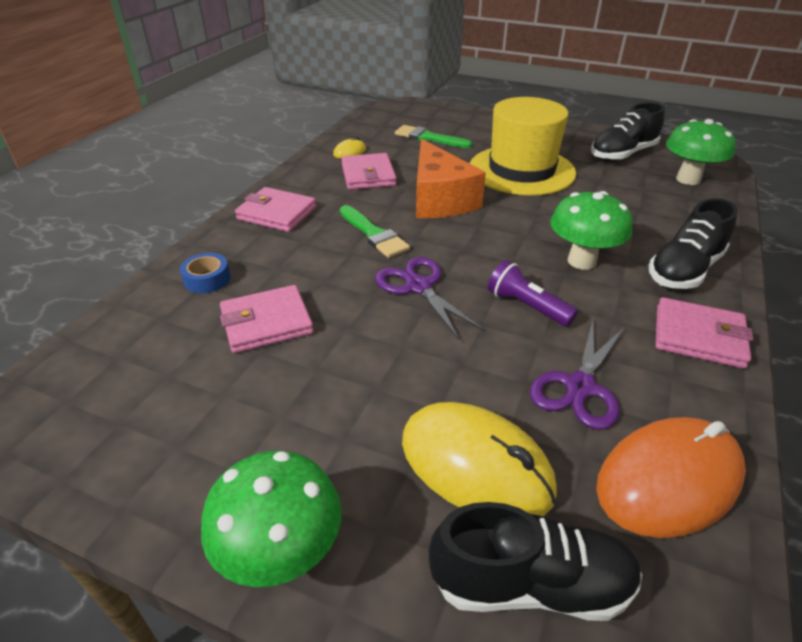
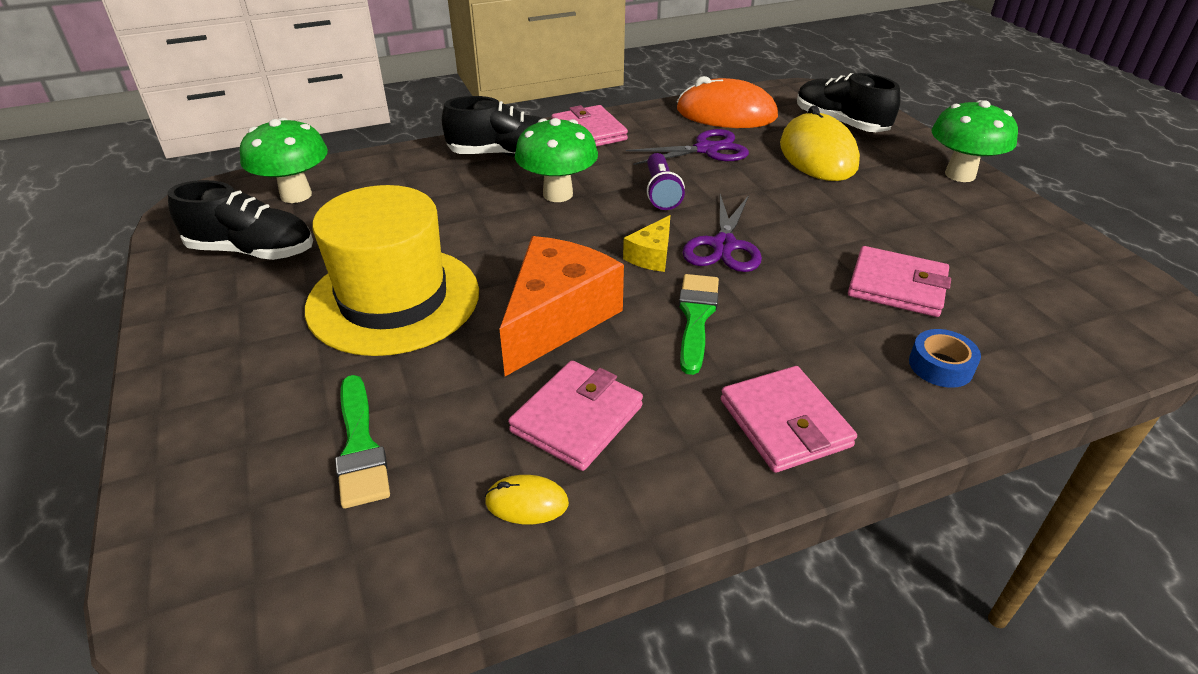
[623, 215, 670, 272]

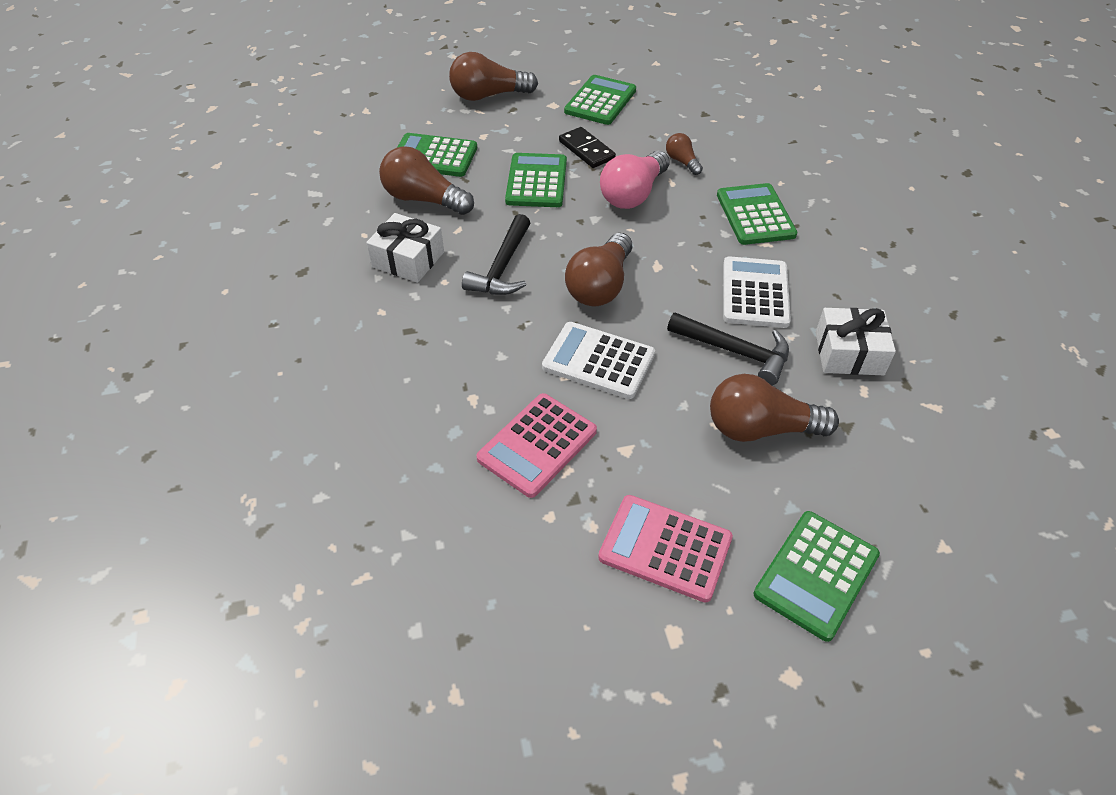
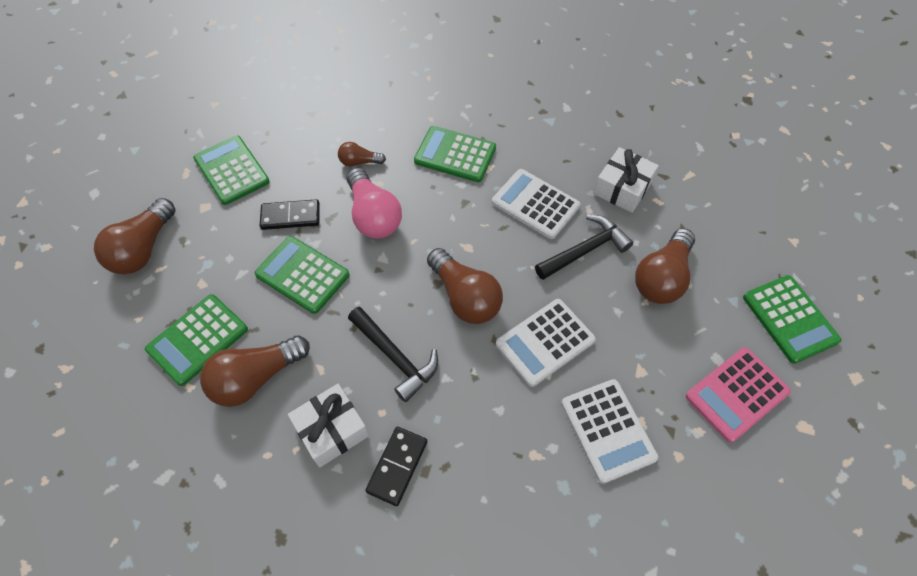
[561, 379, 658, 484]
[365, 427, 427, 506]

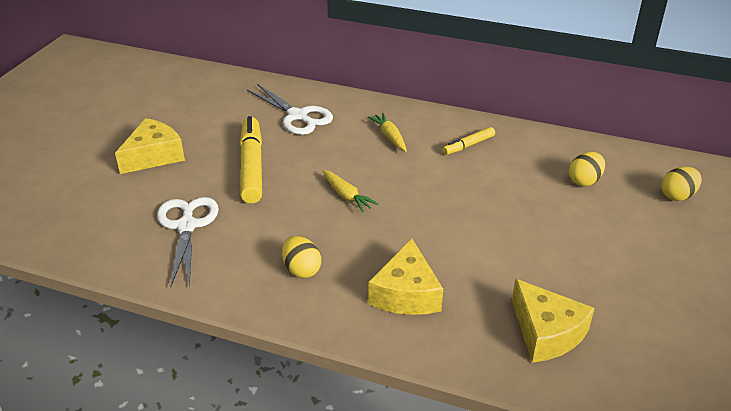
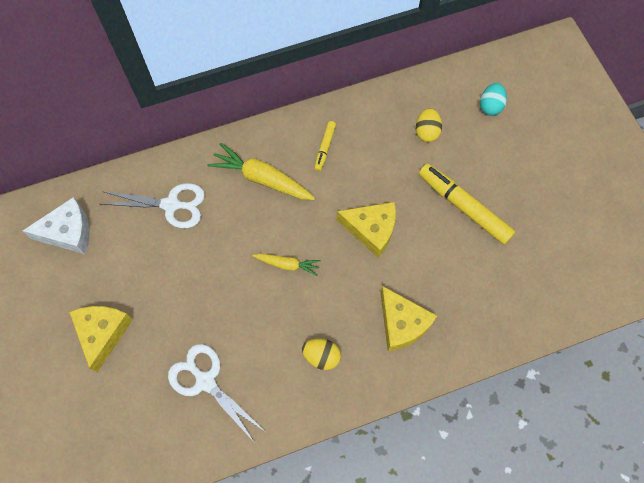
[207, 143, 315, 200]
[419, 164, 516, 244]
[480, 83, 507, 116]
[337, 202, 396, 258]
[23, 197, 90, 254]

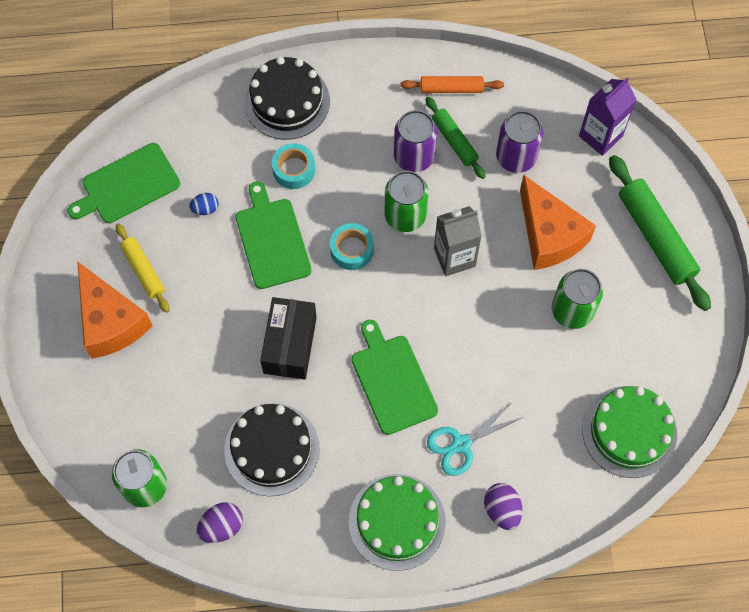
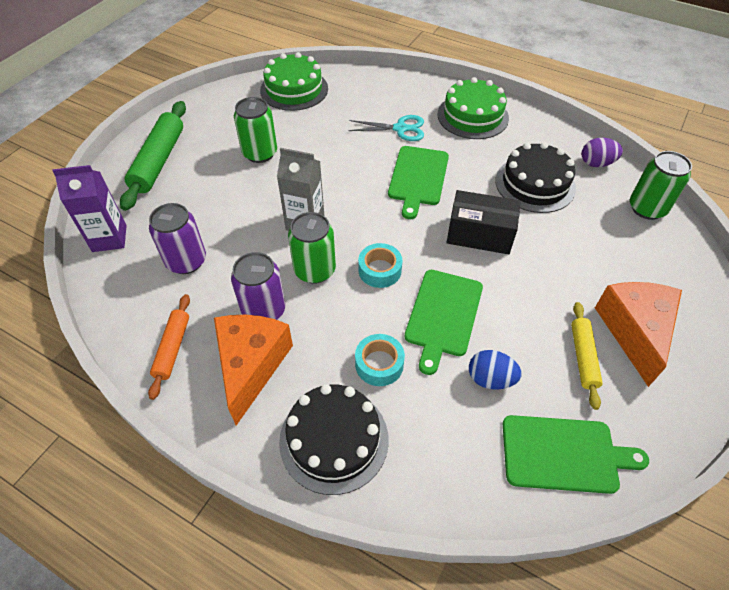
[148, 294, 190, 400]
[425, 97, 486, 179] (first image)
[214, 315, 293, 426]
[469, 350, 522, 390]
[446, 190, 521, 254]
[484, 483, 522, 530] (first image)

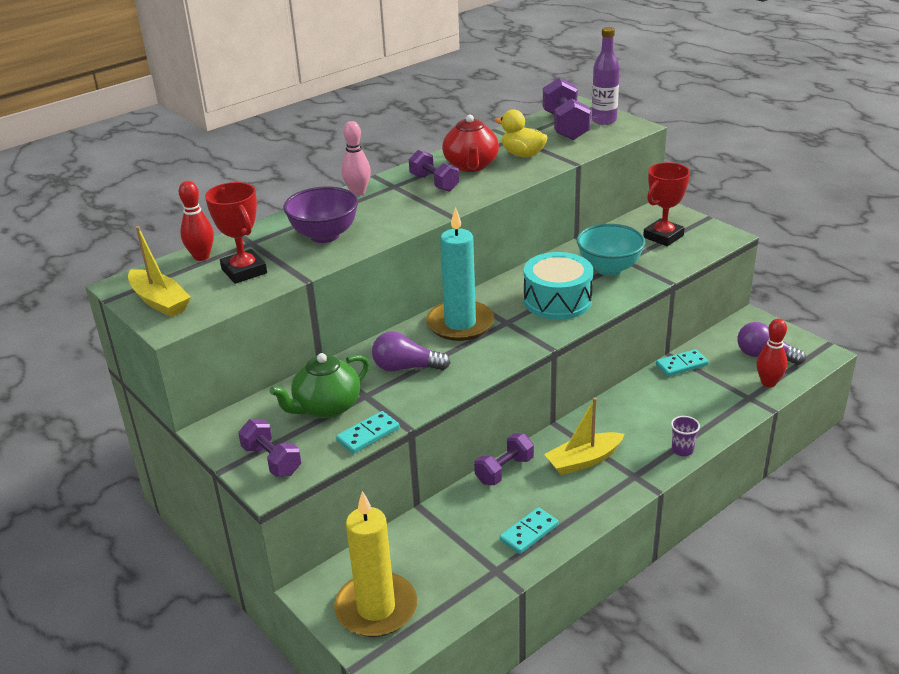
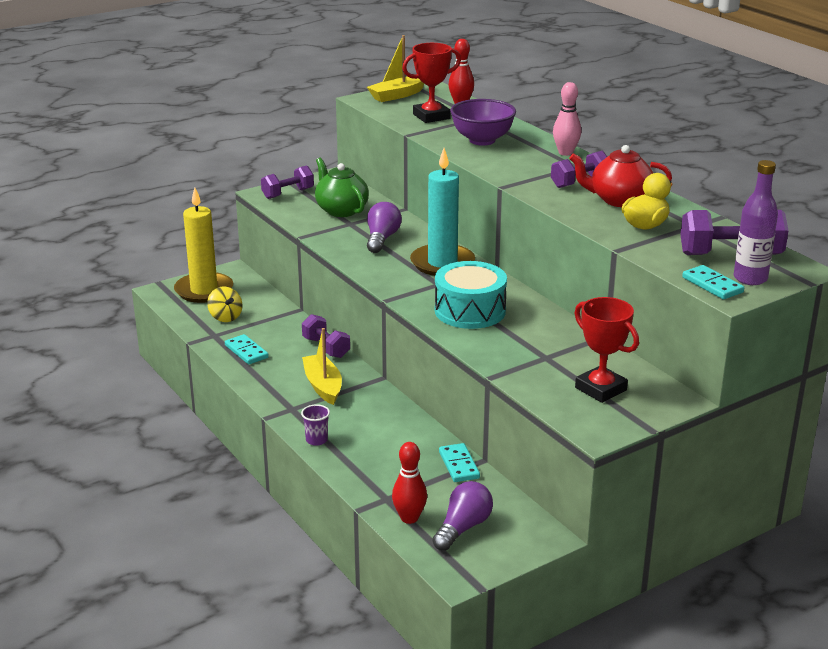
[577, 224, 645, 276] (first image)
[682, 265, 744, 299]
[207, 286, 242, 322]

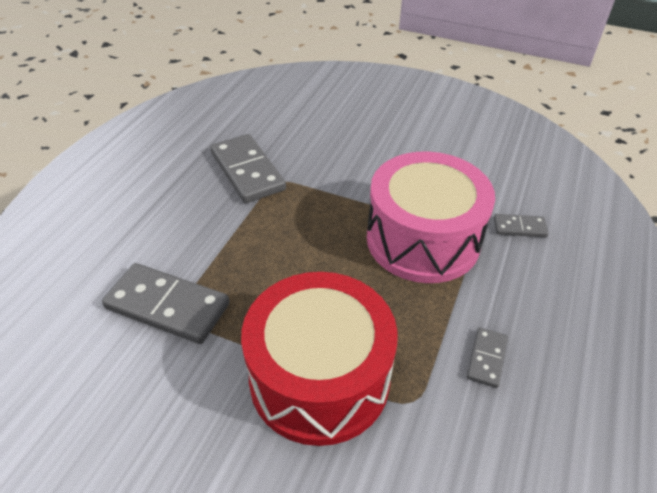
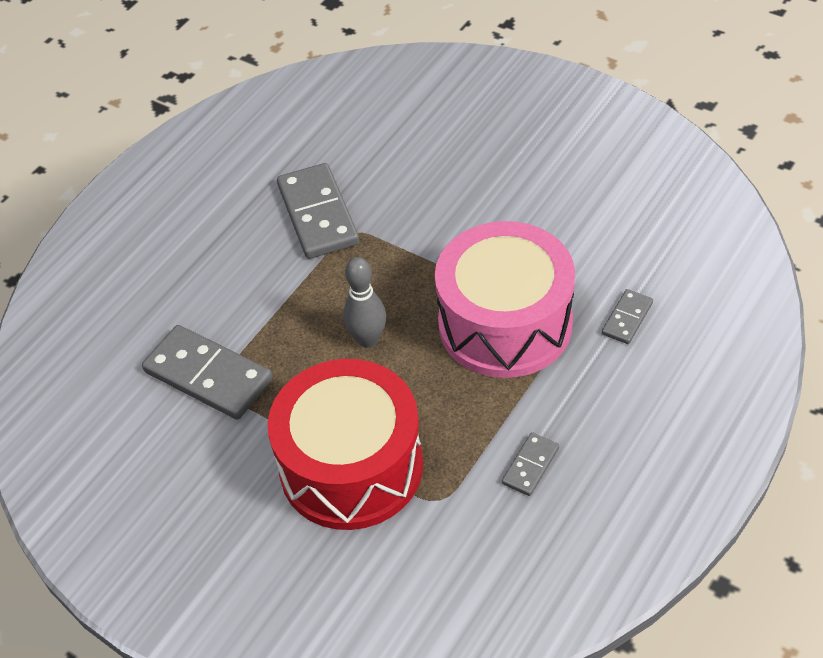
[602, 289, 653, 344]
[343, 257, 386, 348]

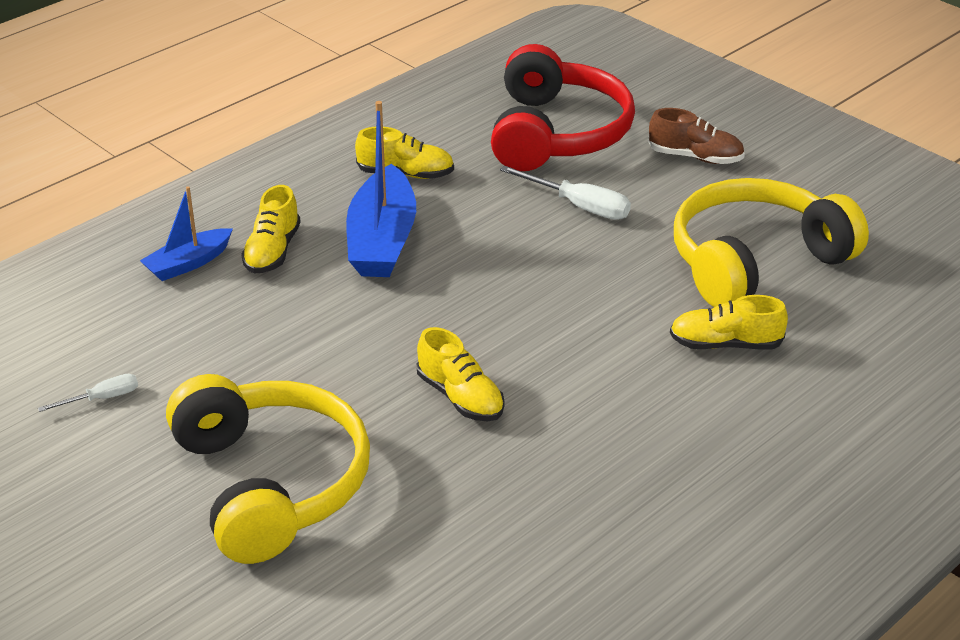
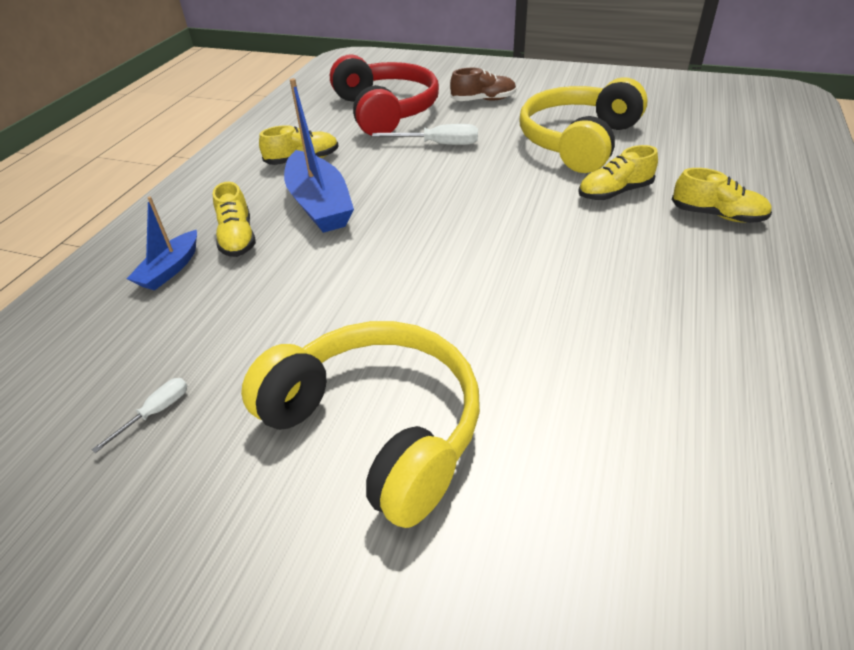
[671, 168, 772, 223]

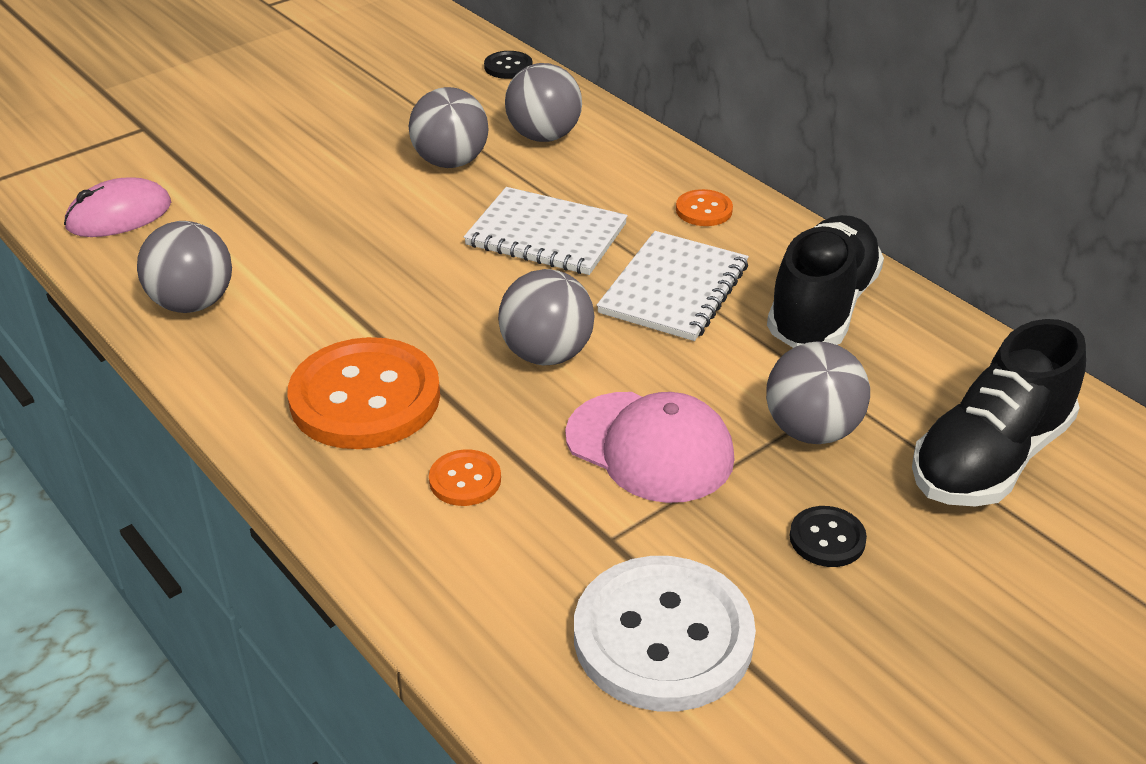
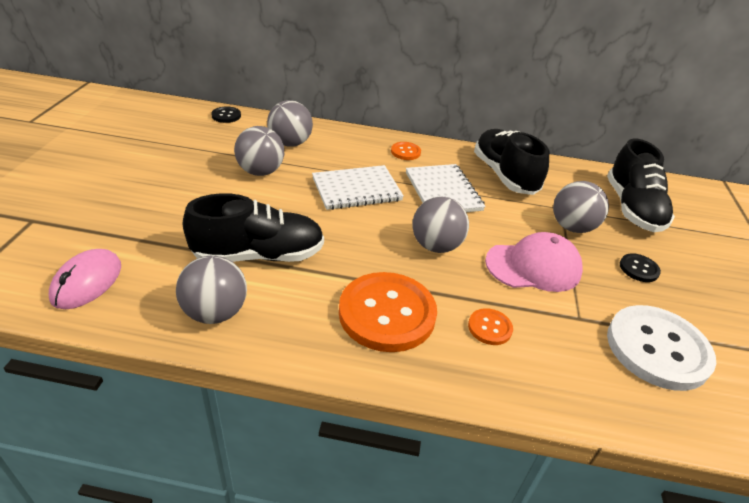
[183, 193, 324, 262]

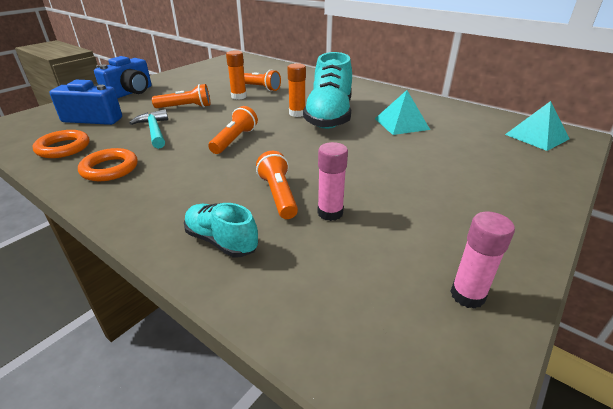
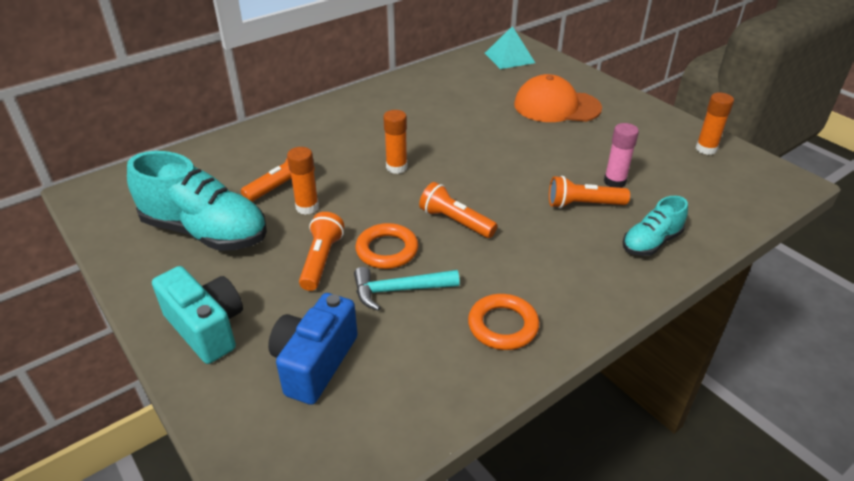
[127, 151, 267, 251]
[152, 266, 243, 364]
[375, 90, 430, 135] (first image)
[355, 223, 418, 269]
[696, 93, 734, 155]
[514, 74, 602, 122]

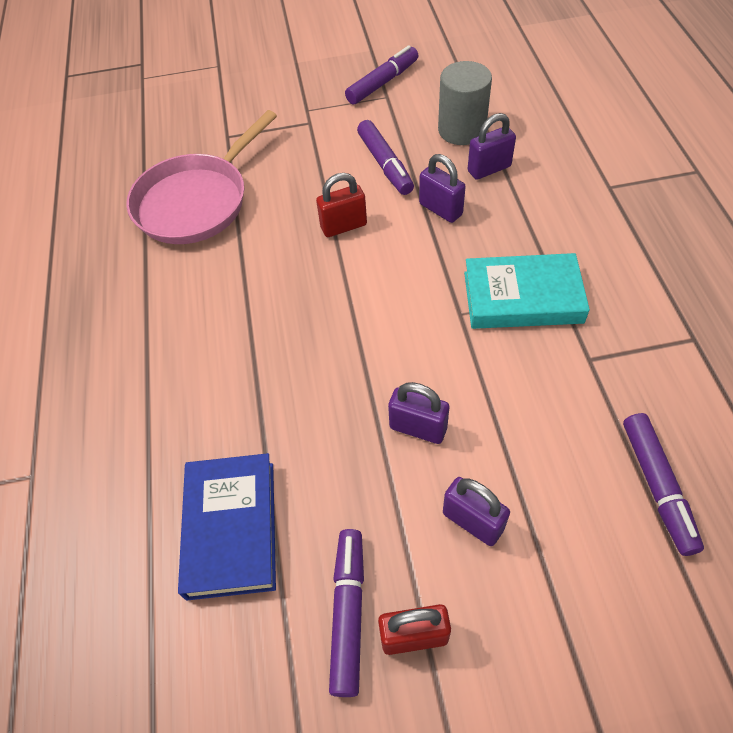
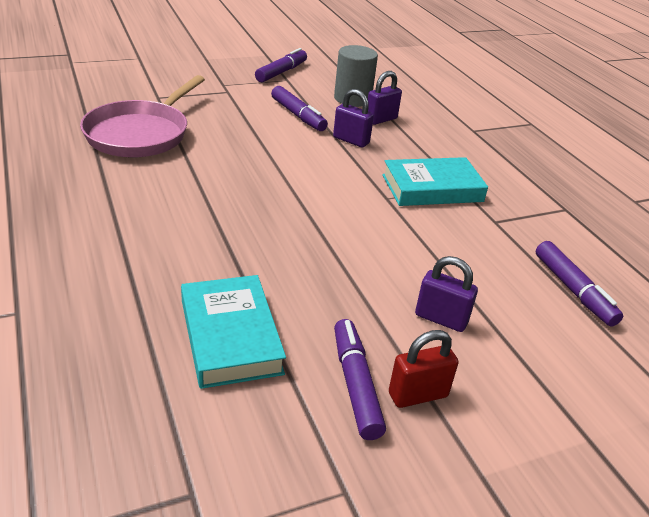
[316, 173, 367, 237] (first image)
[388, 382, 449, 444] (first image)
[181, 275, 286, 389]

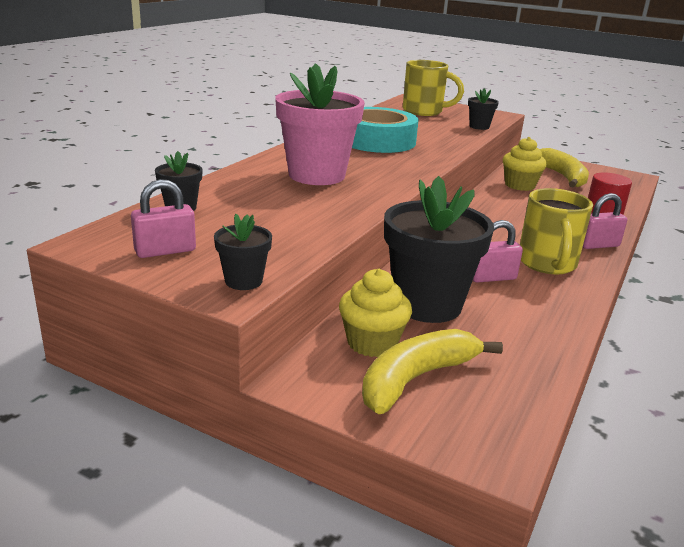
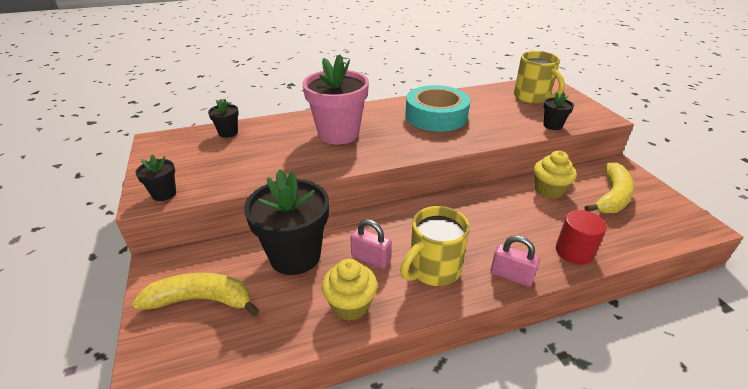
[131, 179, 196, 258] (first image)
[322, 259, 378, 321]

